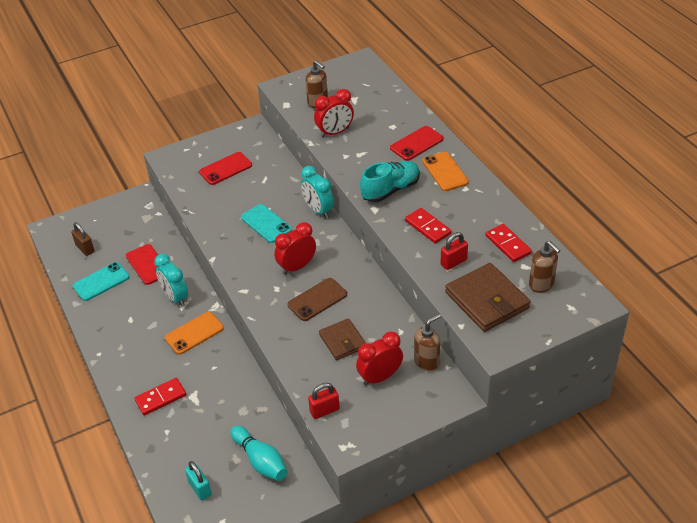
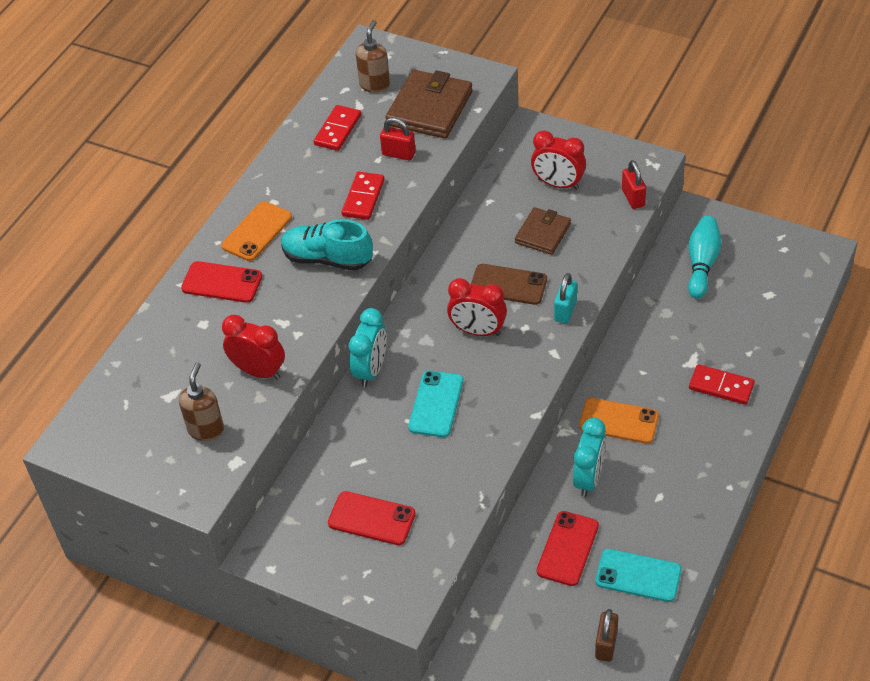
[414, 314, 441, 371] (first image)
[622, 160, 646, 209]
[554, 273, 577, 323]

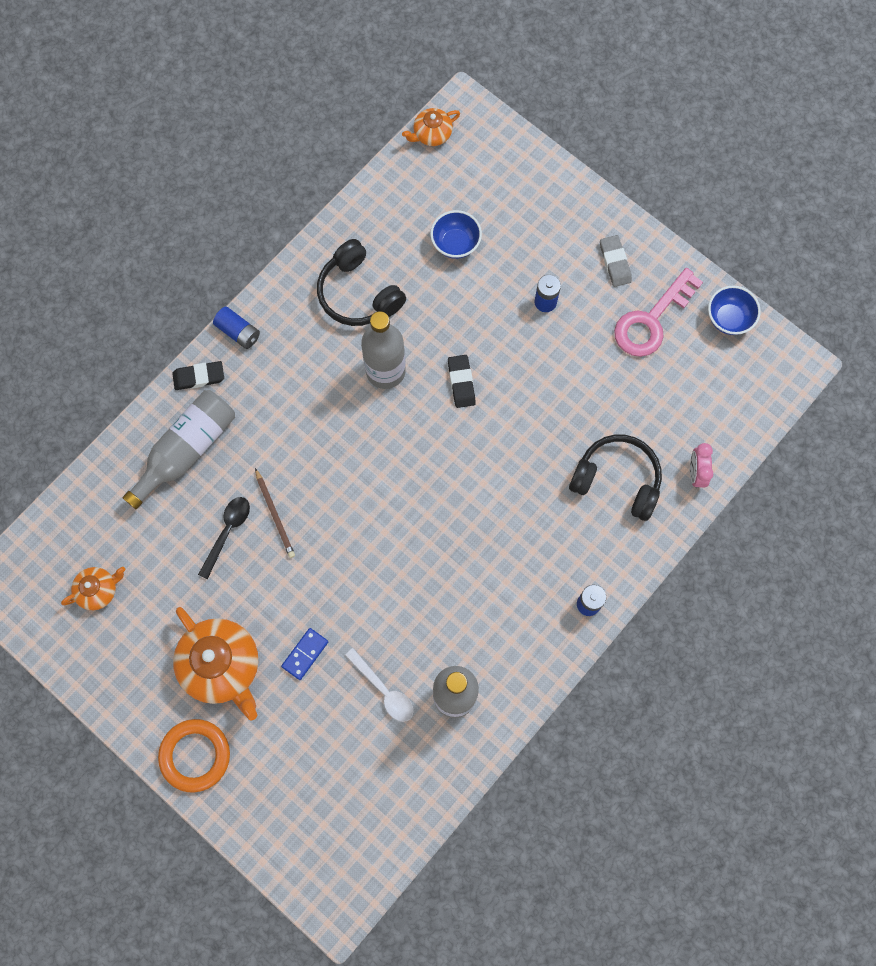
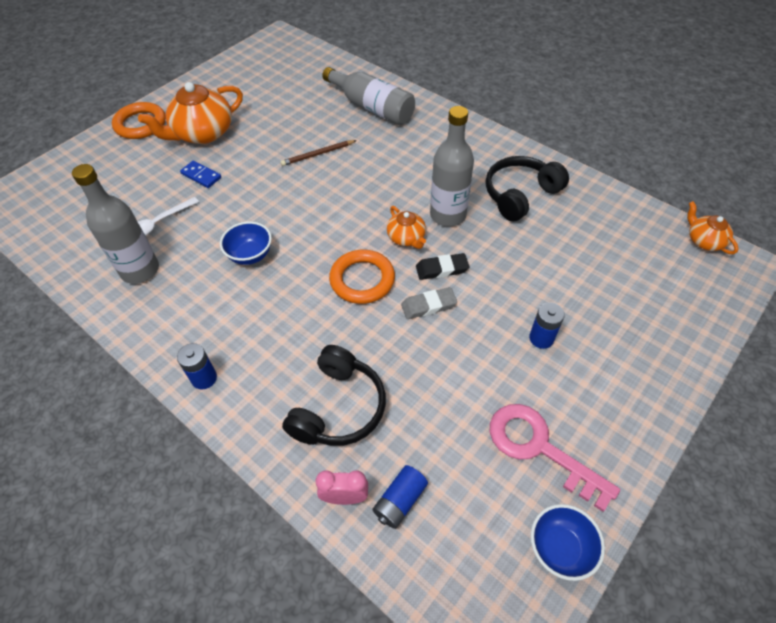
[220, 222, 272, 265]
[401, 287, 457, 319]
[373, 465, 428, 529]
[172, 361, 224, 390] (first image)
[198, 497, 250, 579] (first image)
[387, 206, 426, 249]
[329, 250, 395, 304]

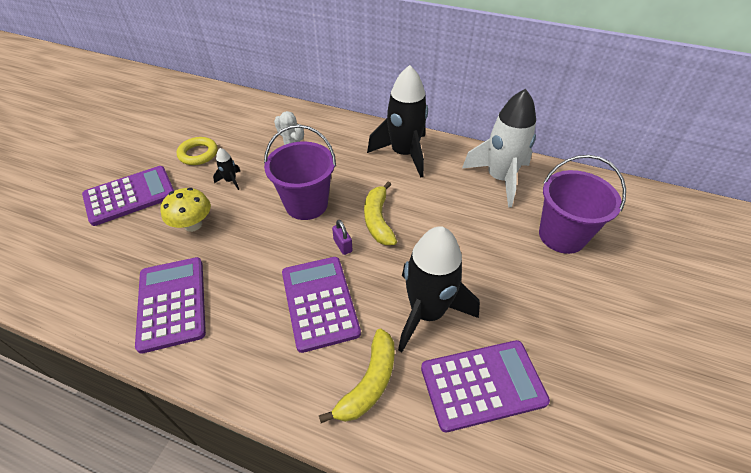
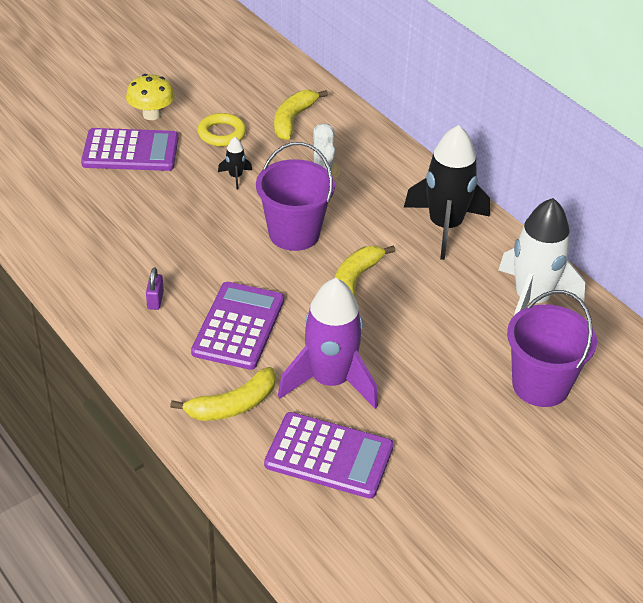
[126, 74, 175, 120]
[146, 268, 164, 310]
[278, 278, 378, 409]
[135, 257, 206, 354] (first image)
[274, 90, 328, 140]

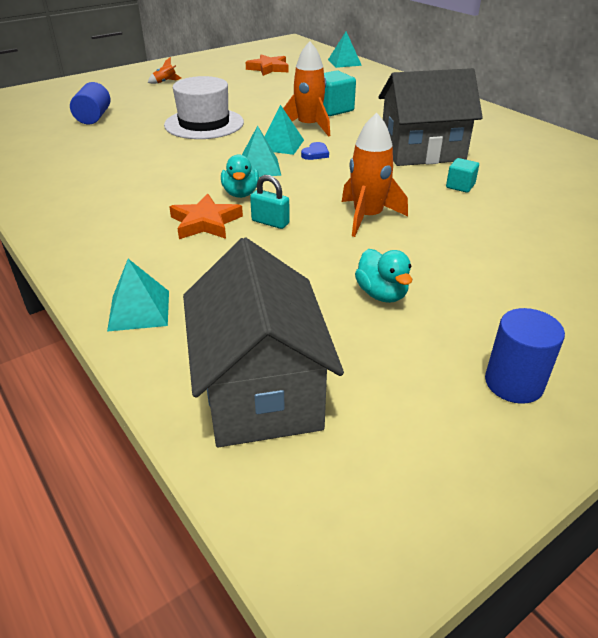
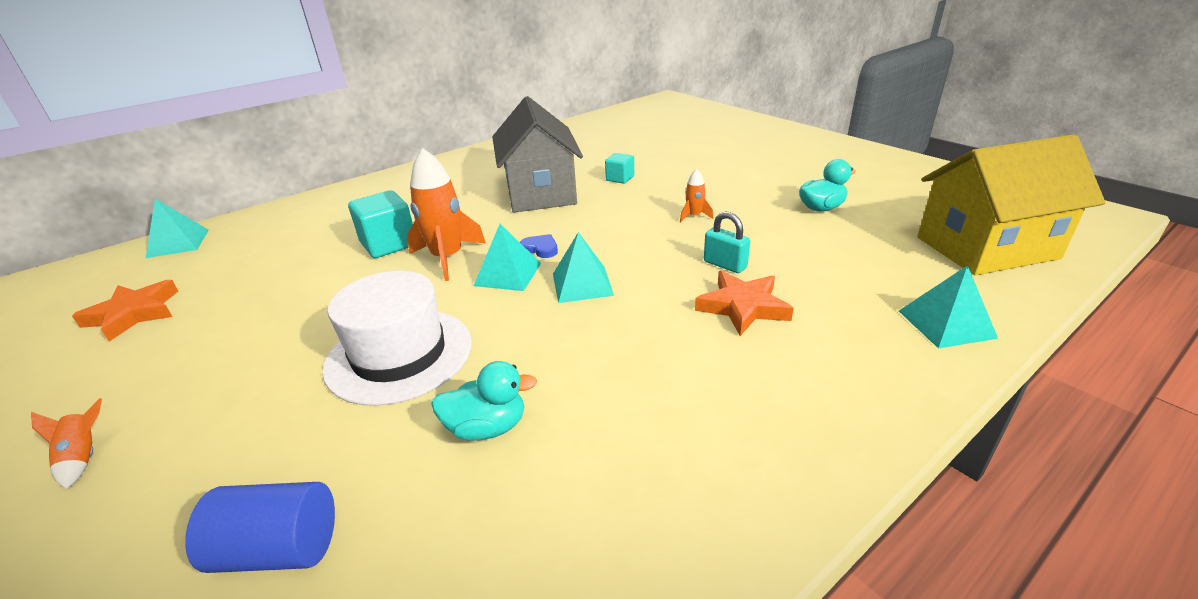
[680, 169, 714, 222]
[431, 361, 537, 441]
[704, 212, 750, 273]
[917, 134, 1105, 275]
[485, 308, 565, 404] (first image)

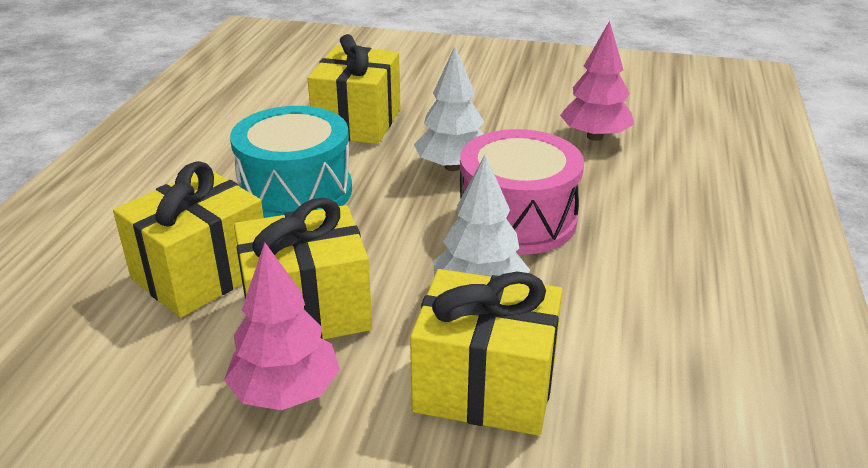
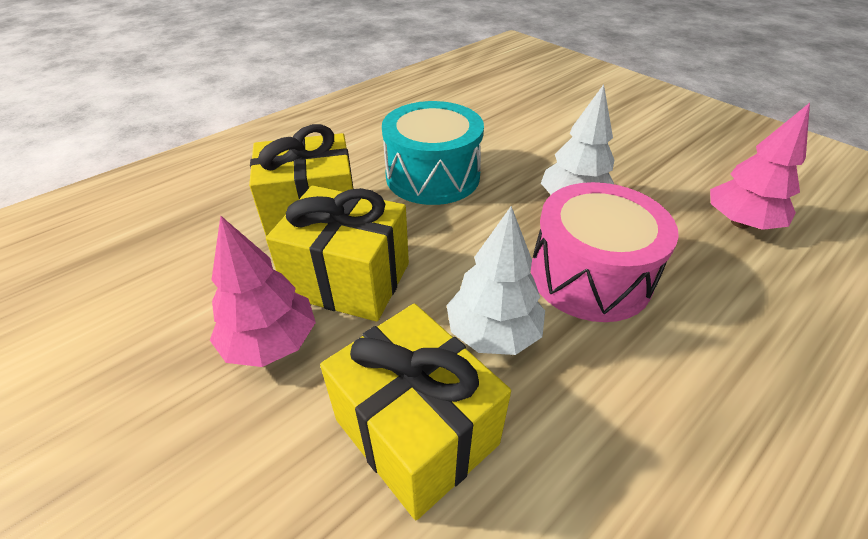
[307, 34, 401, 144] (first image)

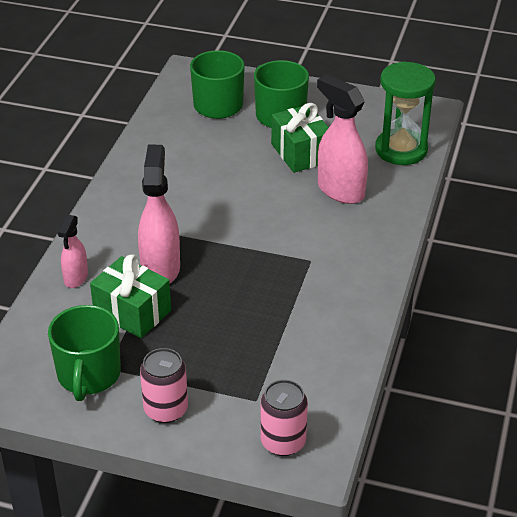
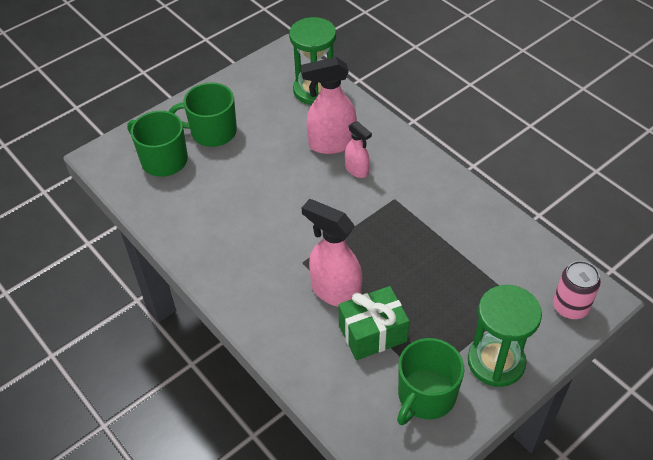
[271, 103, 329, 173] (first image)
[345, 121, 372, 178]
[397, 338, 464, 425]
[468, 285, 542, 387]

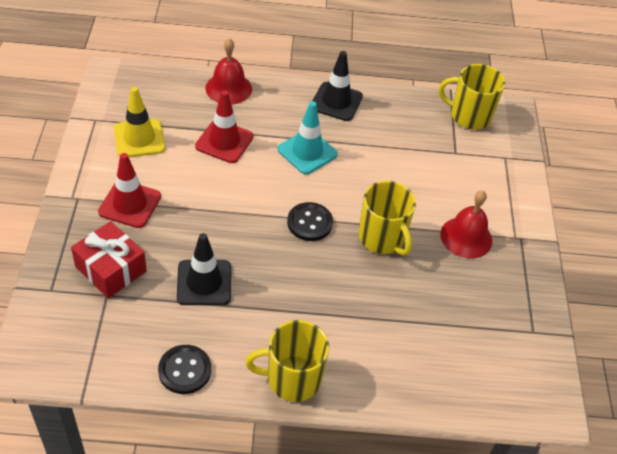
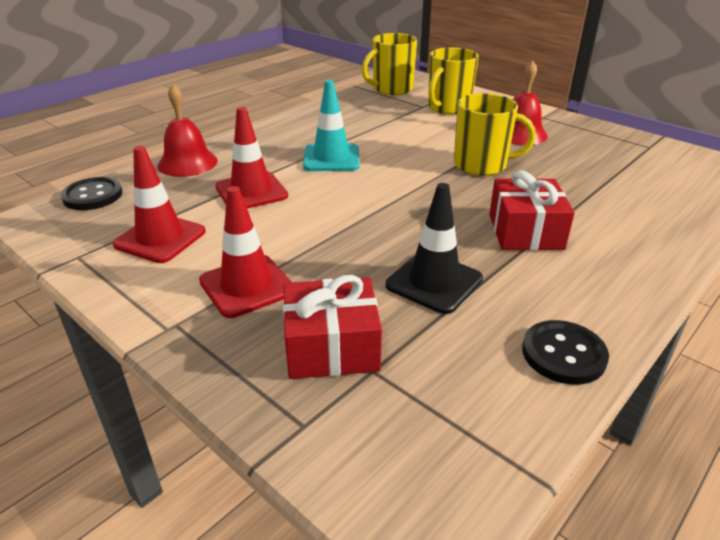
[312, 51, 363, 121] (first image)
[113, 146, 206, 263]
[61, 177, 122, 210]
[428, 47, 479, 114]
[489, 170, 575, 250]

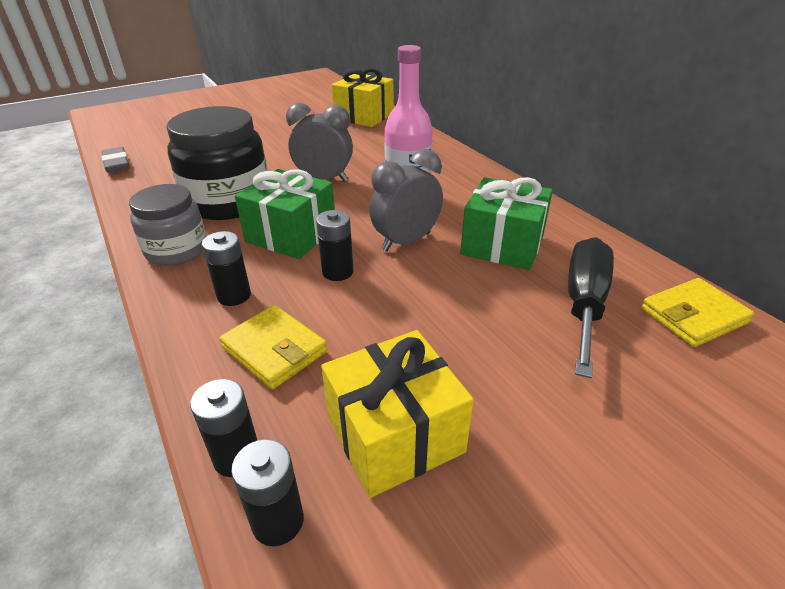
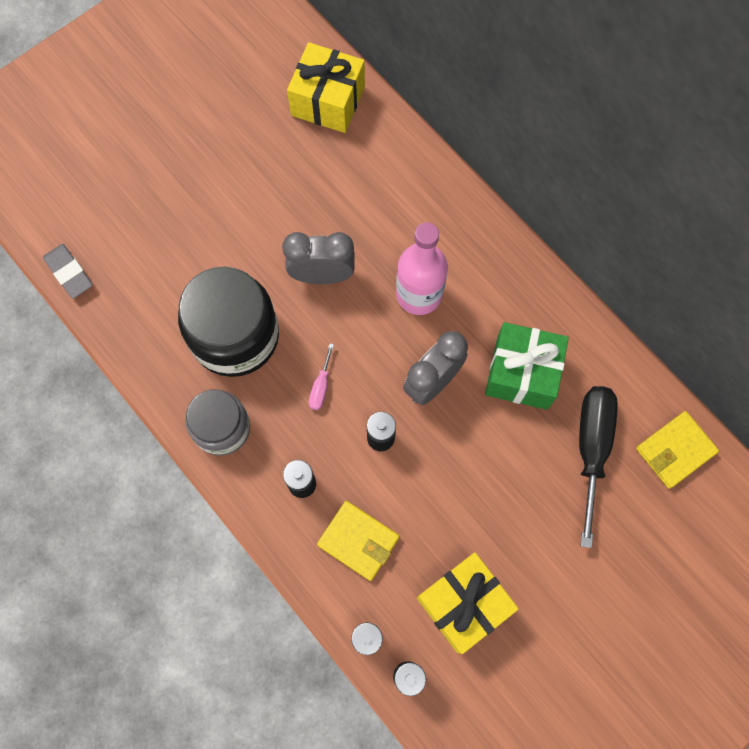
[309, 343, 334, 410]

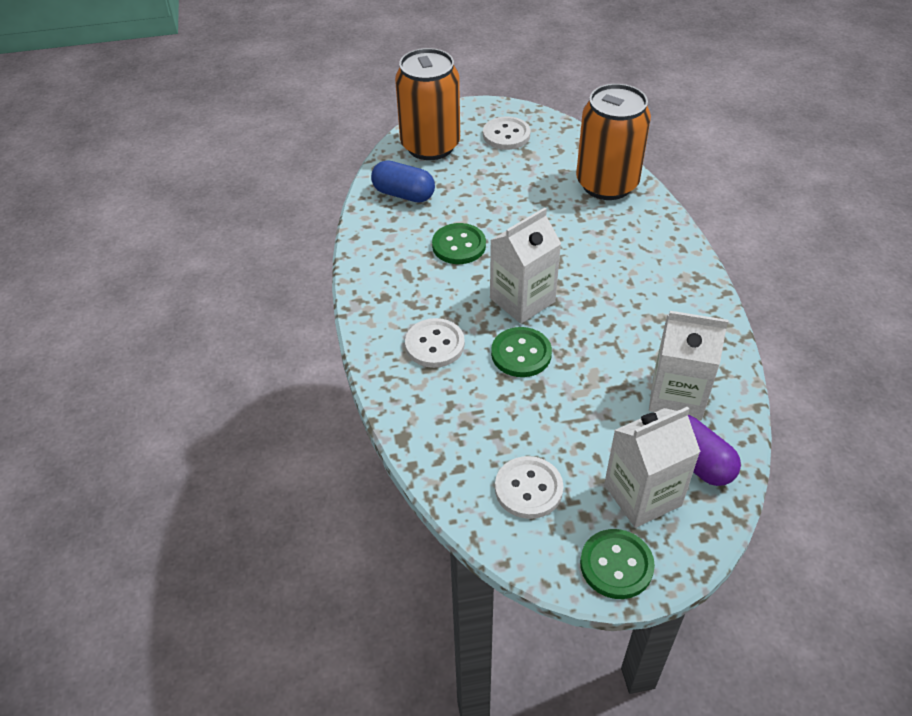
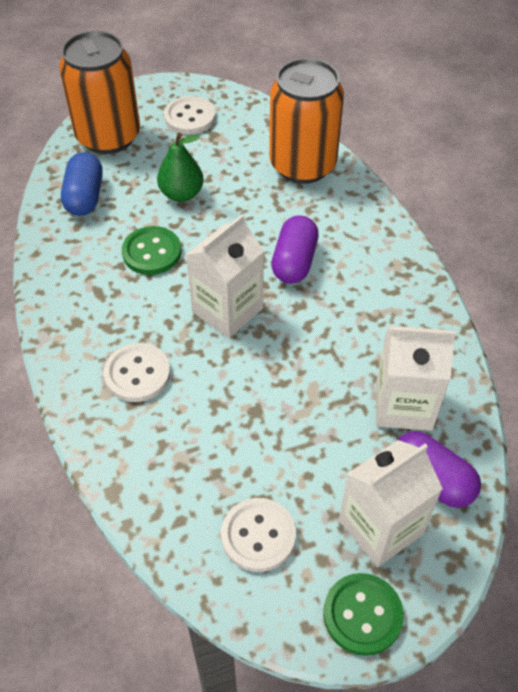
[61, 152, 103, 216]
[491, 327, 552, 377] (first image)
[157, 133, 204, 202]
[271, 215, 319, 284]

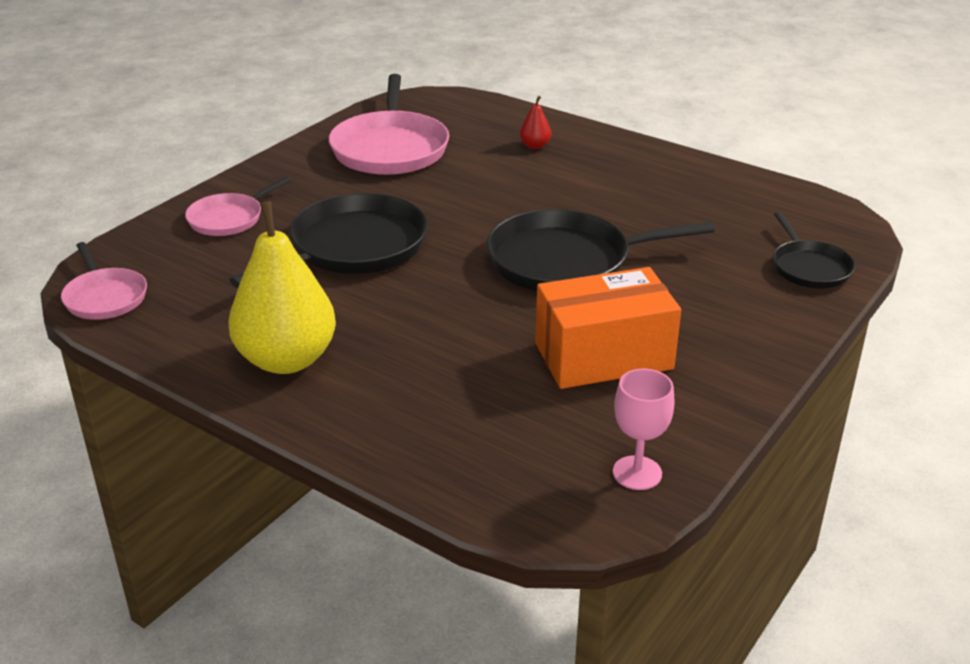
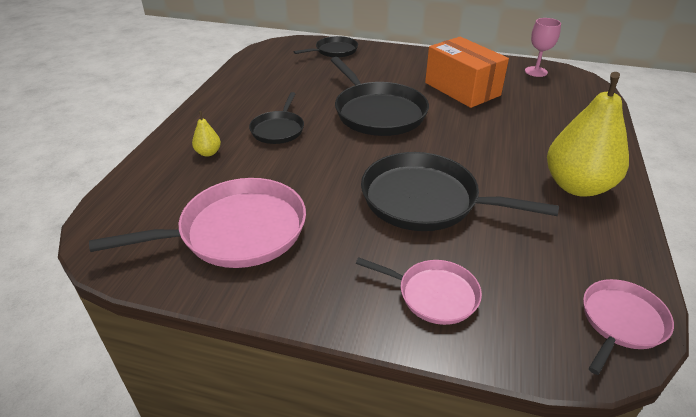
[192, 111, 221, 157]
[249, 92, 304, 144]

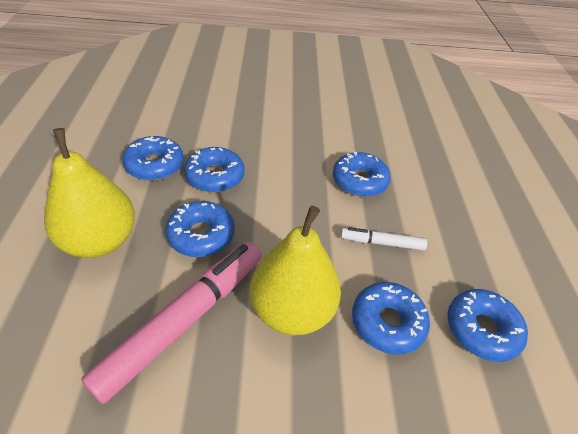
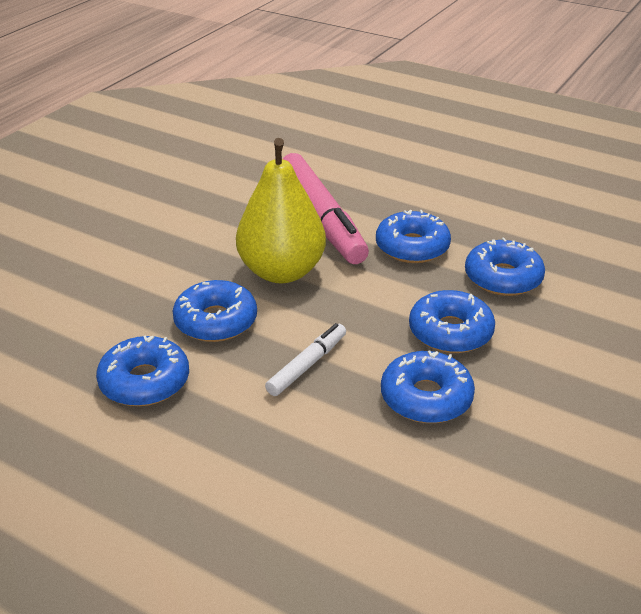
[44, 128, 135, 258] (first image)
[409, 290, 495, 353]

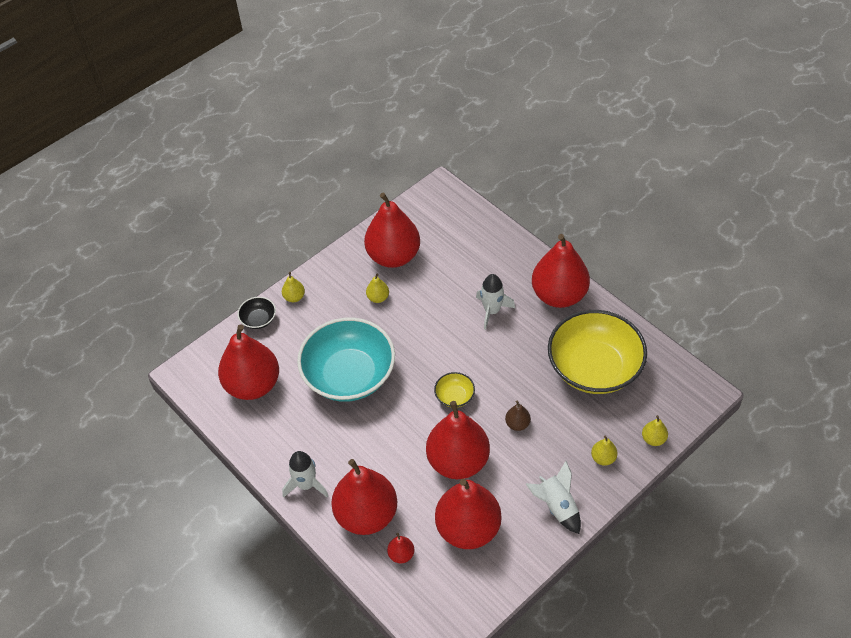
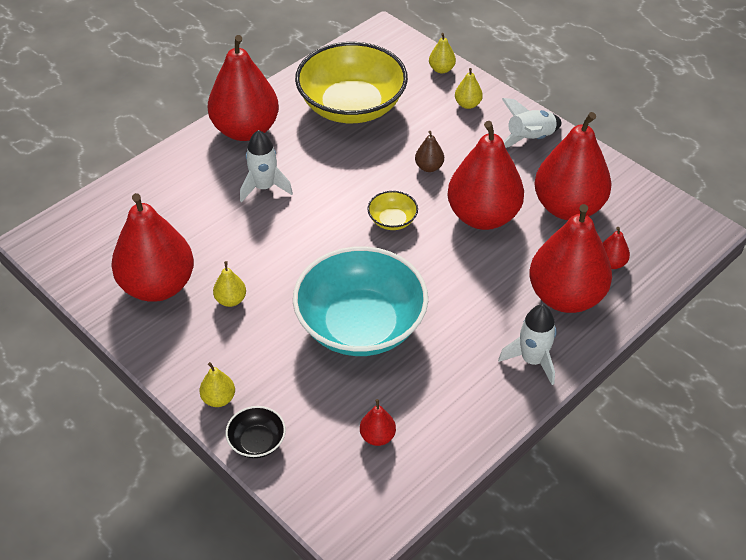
[360, 399, 396, 446]

